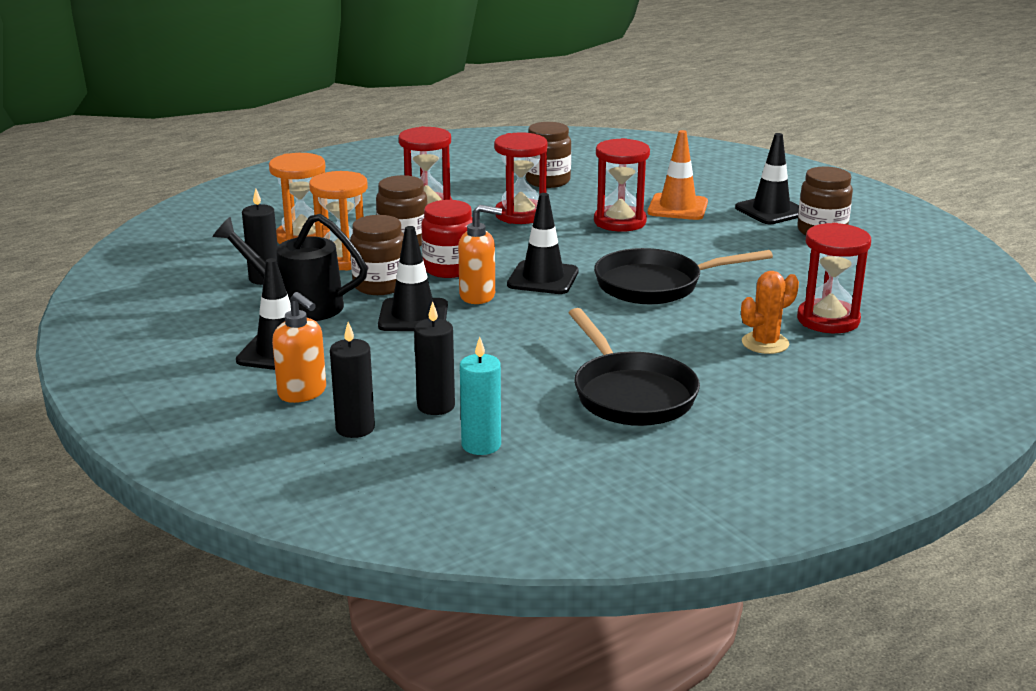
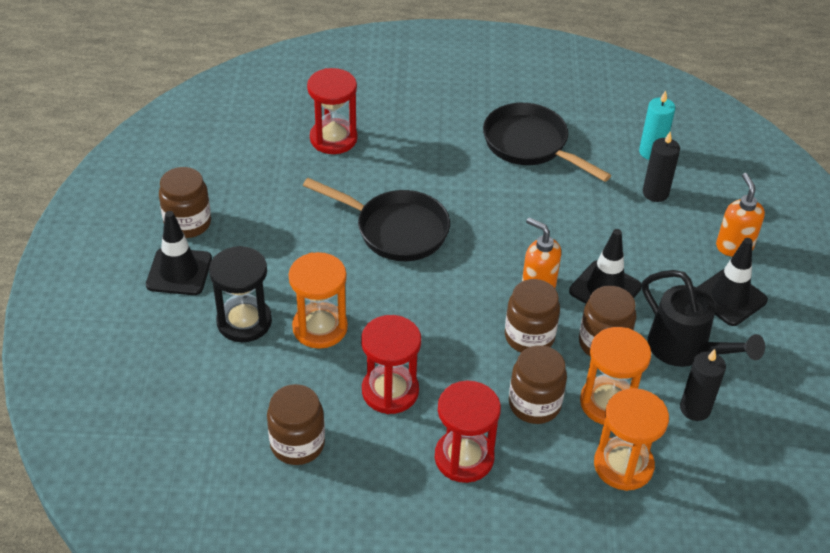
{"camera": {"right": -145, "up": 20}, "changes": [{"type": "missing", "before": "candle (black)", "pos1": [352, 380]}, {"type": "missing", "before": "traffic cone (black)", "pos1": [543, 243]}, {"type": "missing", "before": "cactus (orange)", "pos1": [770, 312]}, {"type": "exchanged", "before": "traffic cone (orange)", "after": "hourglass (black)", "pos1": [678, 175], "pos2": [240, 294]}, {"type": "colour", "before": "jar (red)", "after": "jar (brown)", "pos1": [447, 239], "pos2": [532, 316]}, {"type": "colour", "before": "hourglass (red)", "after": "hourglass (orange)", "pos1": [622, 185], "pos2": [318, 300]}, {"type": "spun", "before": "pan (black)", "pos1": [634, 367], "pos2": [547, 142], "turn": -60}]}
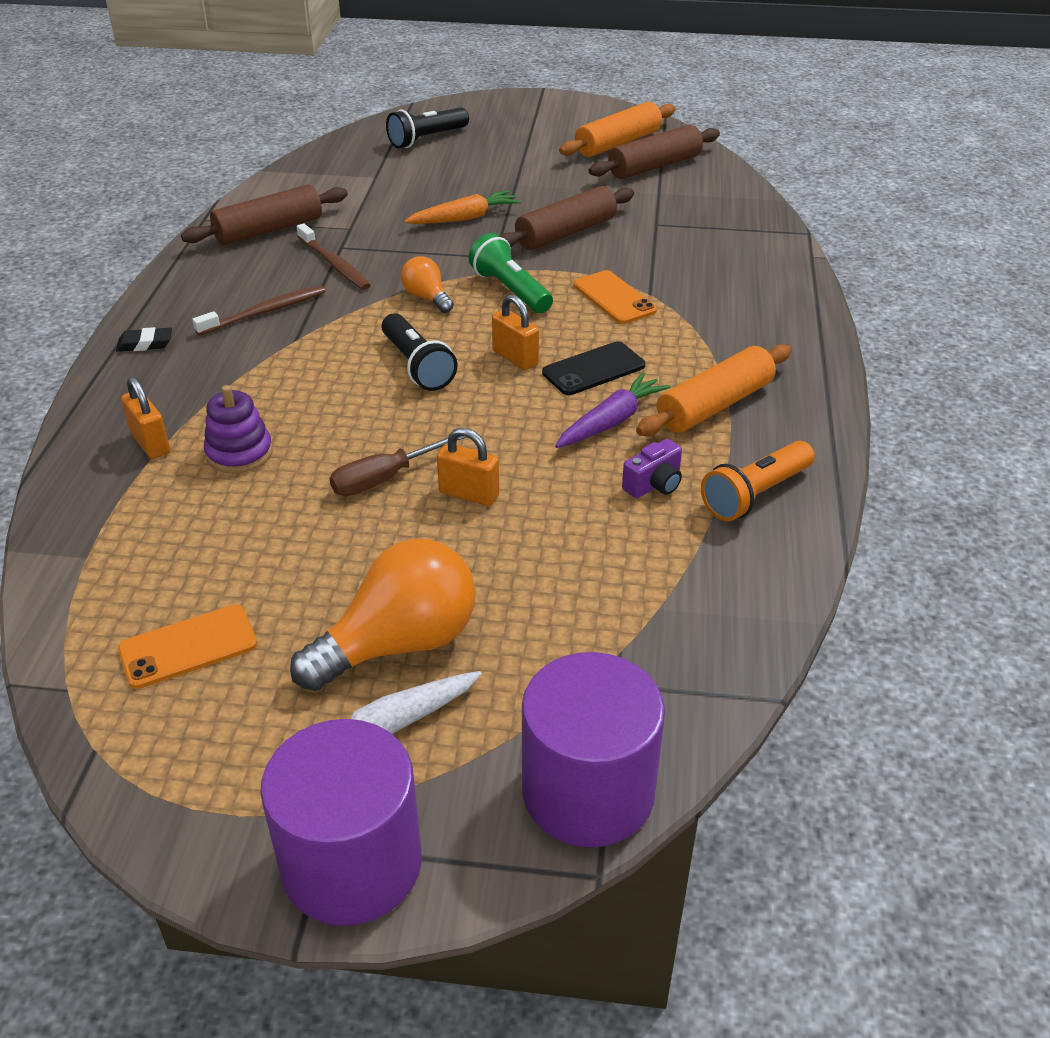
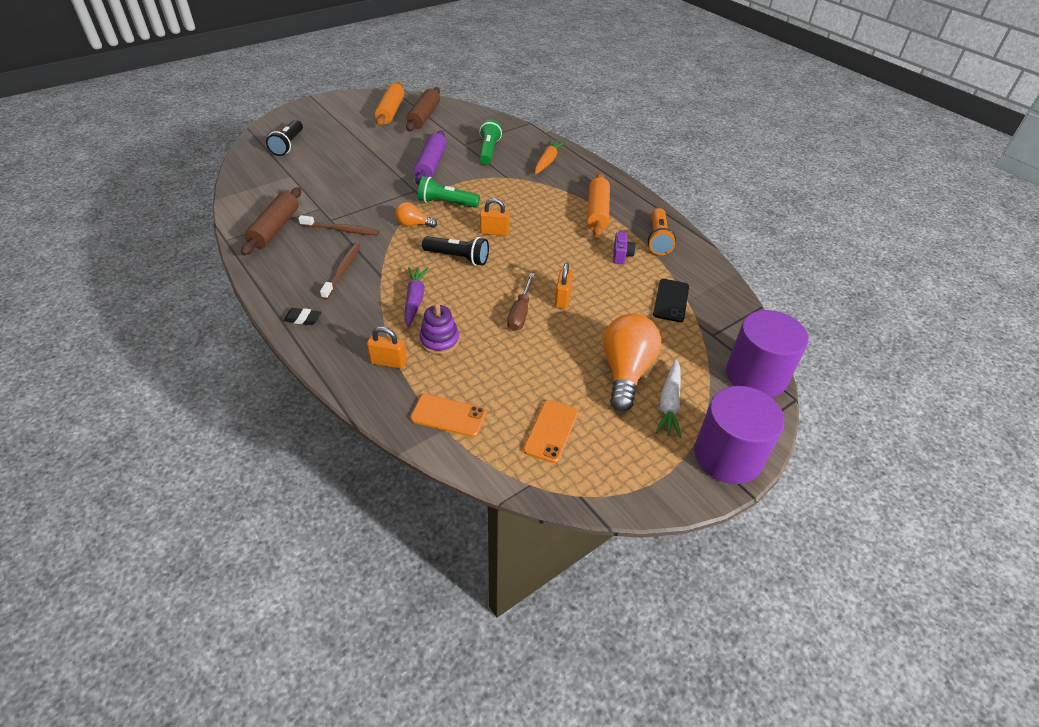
{"camera": {"right": -45, "up": 5}, "changes": [{"type": "appeared", "after": "flashlight (green)", "pos2": [490, 142]}, {"type": "relocated", "before": "carrot (orange)", "pos1": [462, 207], "pos2": [550, 156]}, {"type": "relocated", "before": "phone (black)", "pos1": [593, 368], "pos2": [671, 300]}, {"type": "relocated", "before": "carrot (purple)", "pos1": [613, 410], "pos2": [416, 297]}, {"type": "relocated", "before": "phone (orange)", "pos1": [615, 297], "pos2": [448, 415]}, {"type": "colour", "before": "rolling pin (brown)", "after": "rolling pin (purple)", "pos1": [567, 218], "pos2": [430, 158]}, {"type": "spun", "before": "eraser (black)", "pos1": [144, 339], "pos2": [302, 316], "turn": 60}, {"type": "spun", "before": "padlock (orange)", "pos1": [468, 467], "pos2": [564, 285], "turn": -60}]}
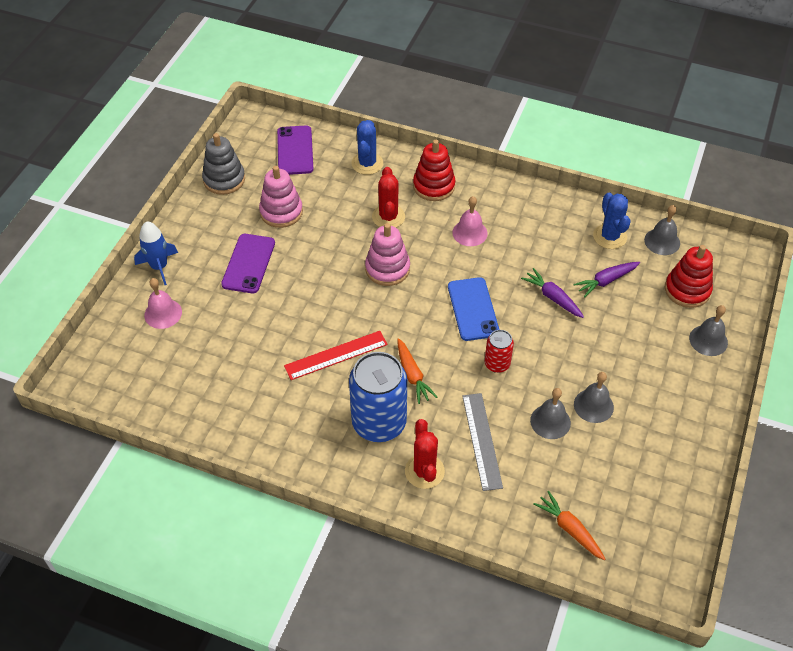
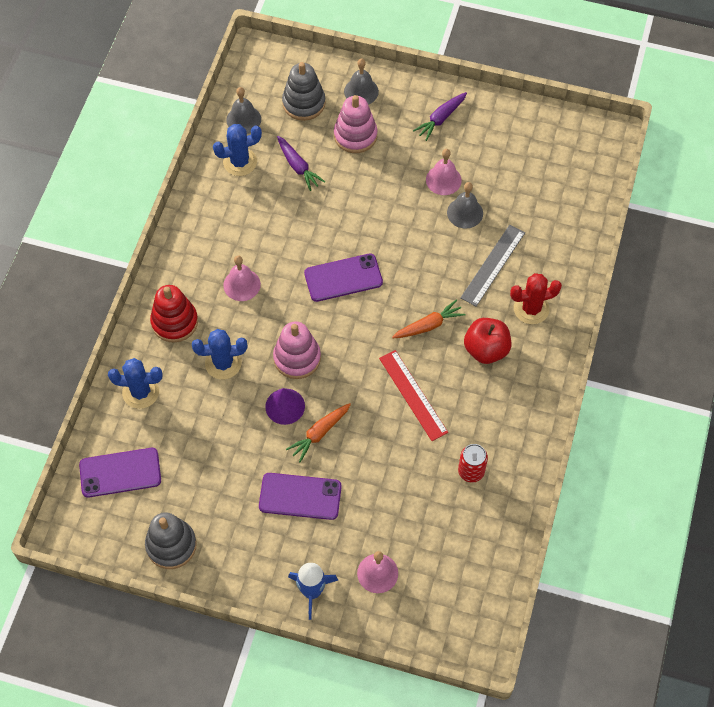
{"camera": {"right": -95, "up": 10}, "changes": [{"type": "appeared", "after": "cone (purple)", "pos2": [285, 406]}, {"type": "relocated", "before": "stacking toy (pink)", "pos1": [281, 197], "pos2": [356, 124]}, {"type": "relocated", "before": "can (red)", "pos1": [499, 351], "pos2": [473, 463]}, {"type": "relocated", "before": "carrot (purple)", "pos1": [552, 293], "pos2": [440, 116]}, {"type": "relocated", "before": "carrot (orange)", "pos1": [569, 525], "pos2": [318, 433]}, {"type": "exchanged", "before": "can (blue)", "after": "apple (red)", "pos1": [378, 397], "pos2": [487, 341]}, {"type": "colour", "before": "cactus (red)", "after": "cactus (blue)", "pos1": [388, 197], "pos2": [219, 354]}, {"type": "colour", "before": "phone (blue)", "after": "phone (purple)", "pos1": [474, 309], "pos2": [343, 277]}, {"type": "colour", "before": "bell (grey)", "after": "bell (pink)", "pos1": [594, 397], "pos2": [444, 172]}, {"type": "colour", "before": "stacking toy (red)", "after": "stacking toy (grey)", "pos1": [689, 276], "pos2": [304, 91]}, {"type": "spun", "before": "ruler (grey)", "pos1": [482, 442], "pos2": [492, 265], "turn": -45}]}
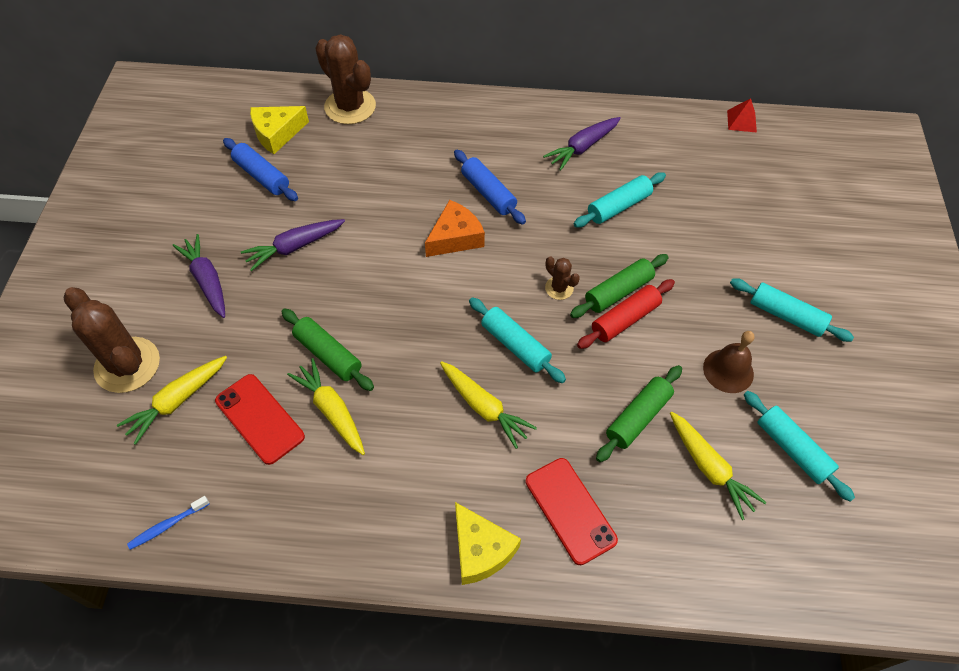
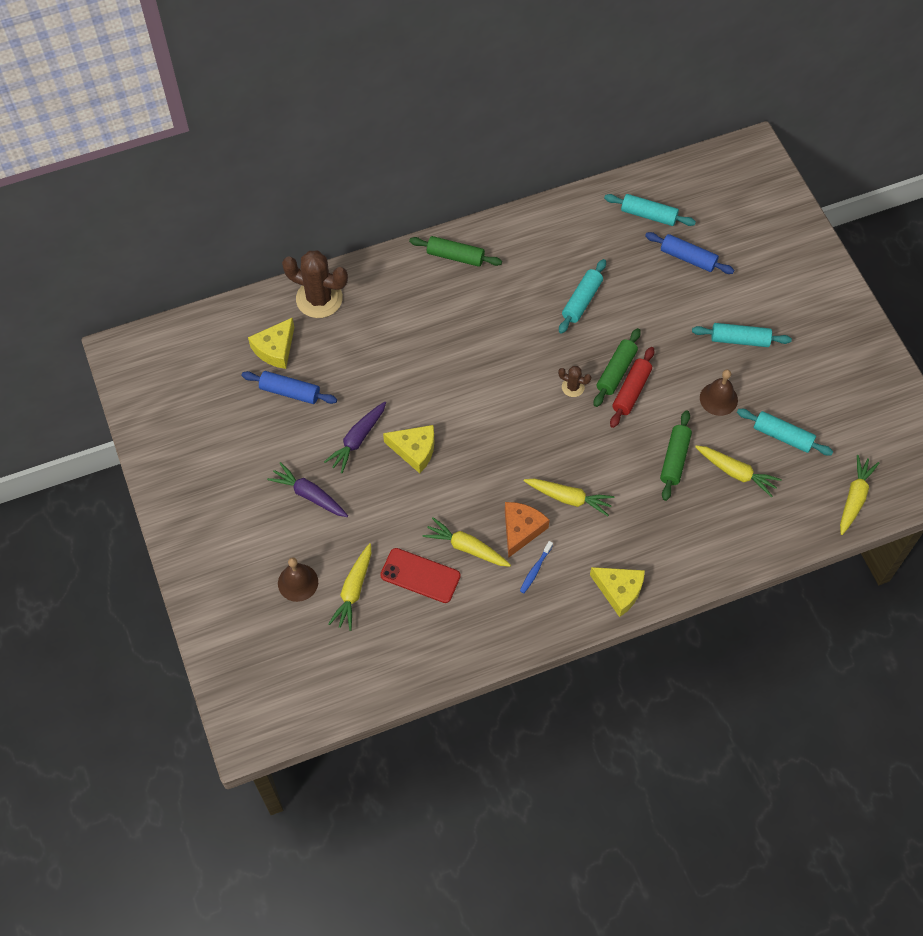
{"camera": {"right": -25, "up": 5}, "changes": [{"type": "missing", "before": "phone (red)", "pos1": [572, 511]}, {"type": "missing", "before": "carrot (purple)", "pos1": [582, 144]}, {"type": "missing", "before": "pyramid (red)", "pos1": [742, 116]}, {"type": "appeared", "after": "cheese (yellow)", "pos2": [408, 449]}, {"type": "appeared", "after": "carrot (yellow)", "pos2": [859, 495]}, {"type": "relocated", "before": "toothbrush (blue)", "pos1": [168, 523], "pos2": [536, 567]}, {"type": "relocated", "before": "rolling pin (green)", "pos1": [327, 350], "pos2": [455, 251]}, {"type": "relocated", "before": "cheese (orange)", "pos1": [455, 228], "pos2": [527, 530]}, {"type": "relocated", "before": "rolling pin (blue)", "pos1": [490, 187], "pos2": [689, 253]}, {"type": "relocated", "before": "rolling pin (turquoise)", "pos1": [517, 340], "pos2": [650, 210]}, {"type": "exchanged", "before": "cactus (brown)", "after": "bell (brown)", "pos1": [111, 340], "pos2": [298, 579]}]}
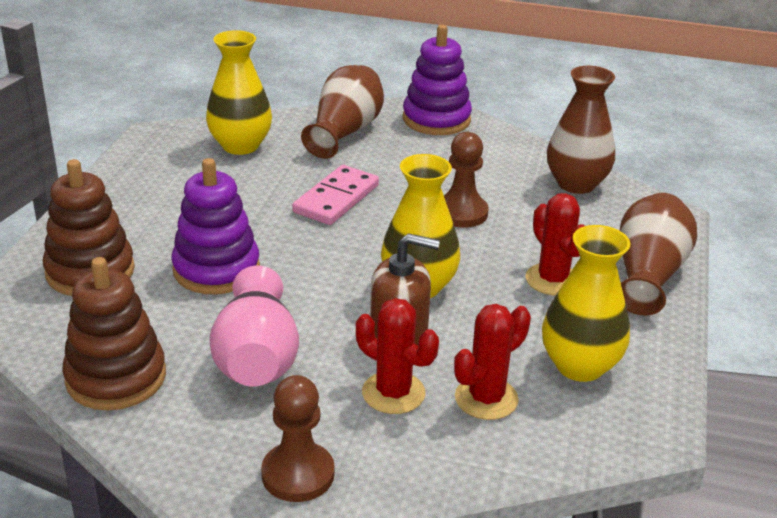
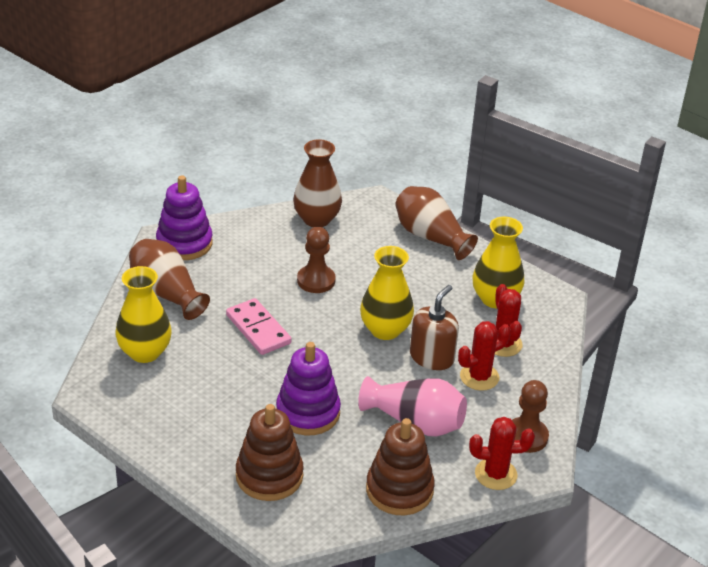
{"camera": {"right": -65, "up": 5}, "changes": [{"type": "relocated", "before": "cactus (red)", "pos1": [555, 244], "pos2": [502, 453]}]}
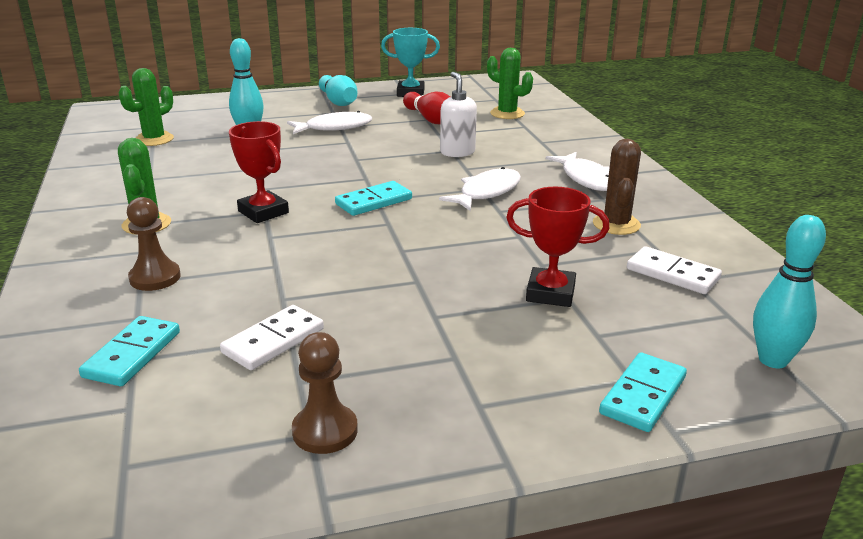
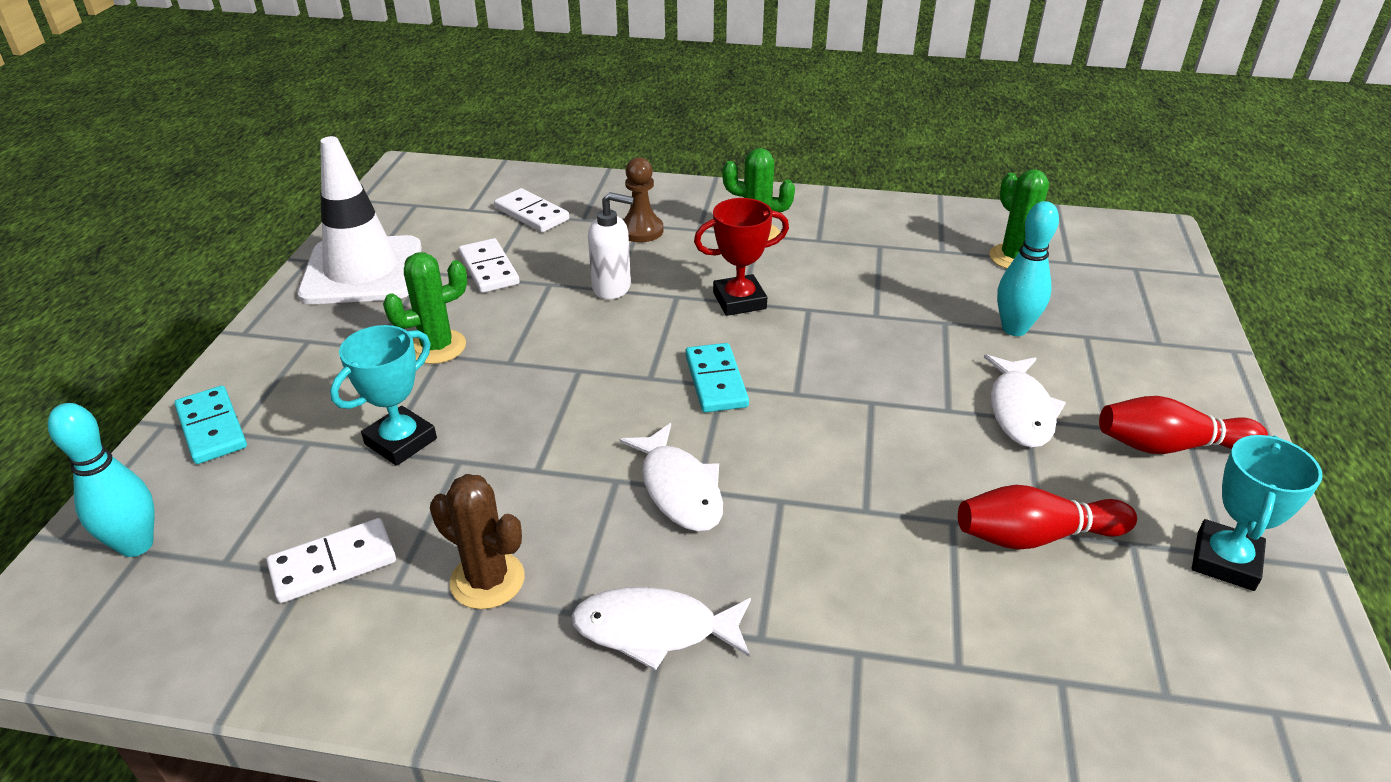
{"camera": {"right": 115, "up": 10}, "changes": [{"type": "relocated", "before": "soap dispenser (white)", "pos1": [458, 114], "pos2": [611, 245]}, {"type": "relocated", "before": "cactus (green)", "pos1": [510, 83], "pos2": [425, 308]}, {"type": "exchanged", "before": "pawn (brown)", "after": "traffic cone (white)", "pos1": [325, 393], "pos2": [359, 220]}, {"type": "colour", "before": "domino (turquoise)", "after": "domino (white)", "pos1": [129, 351], "pos2": [531, 210]}, {"type": "colour", "before": "bowling pin (turquoise)", "after": "bowling pin (red)", "pos1": [338, 90], "pos2": [1183, 425]}, {"type": "colour", "before": "trophy (red)", "after": "trophy (turquoise)", "pos1": [557, 247], "pos2": [383, 395]}]}
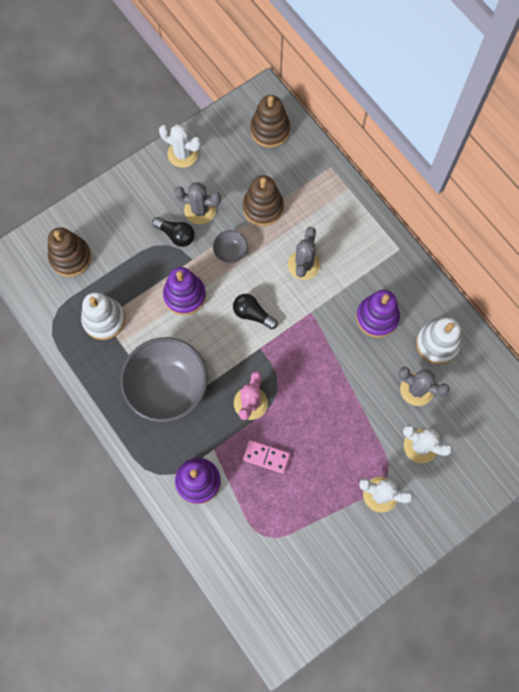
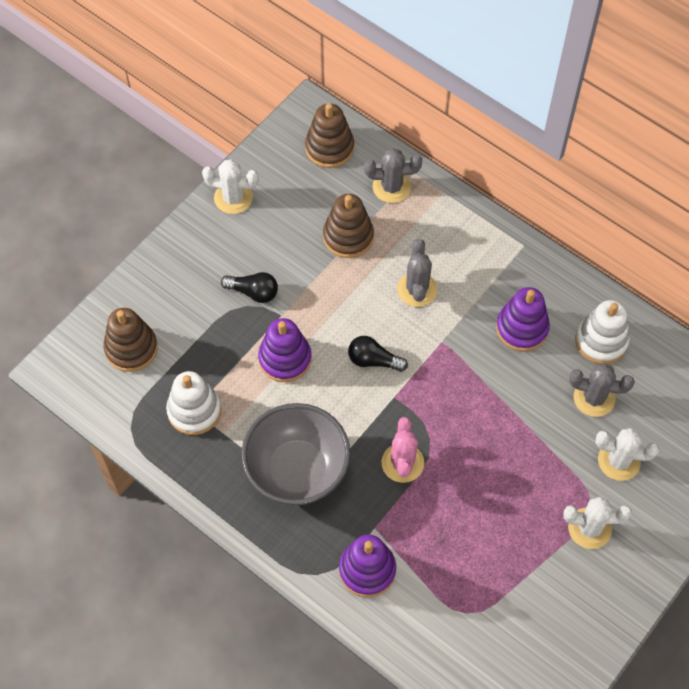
{"camera": {"right": -15, "up": -10}, "changes": [{"type": "missing", "before": "bowl (grey)", "pos1": [230, 246]}, {"type": "missing", "before": "domino (pink)", "pos1": [266, 457]}, {"type": "relocated", "before": "cactus (grey)", "pos1": [197, 203], "pos2": [393, 175]}]}
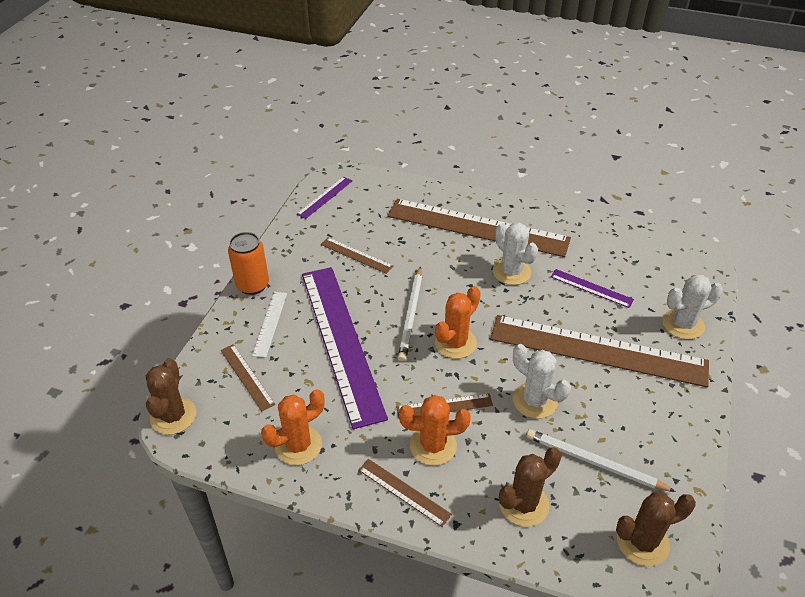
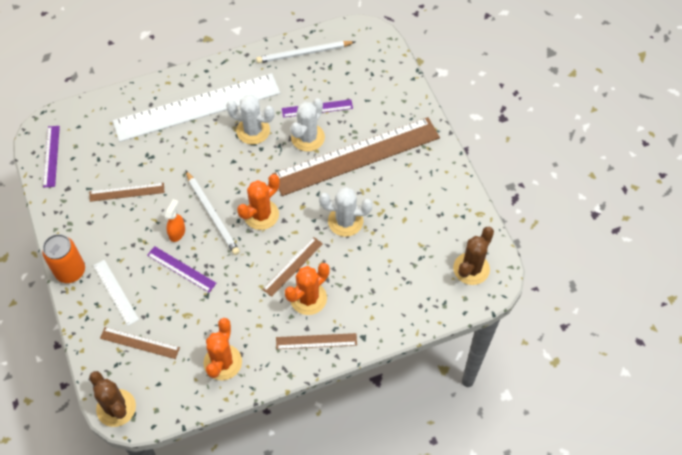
{"camera": {"right": -40, "up": 15}, "changes": [{"type": "missing", "before": "cactus (brown)", "pos1": [530, 487]}, {"type": "appeared", "after": "spray bottle (orange)", "pos2": [175, 220]}, {"type": "relocated", "before": "pencil (white)", "pos1": [601, 460], "pos2": [305, 52]}, {"type": "relocated", "before": "cactus (white)", "pos1": [692, 307], "pos2": [308, 125]}, {"type": "colour", "before": "ruler (brown)", "after": "ruler (white)", "pos1": [479, 228], "pos2": [196, 107]}, {"type": "spun", "before": "cactus (orange)", "pos1": [458, 322], "pos2": [258, 202], "turn": 45}, {"type": "size", "before": "ruler (purple)", "pos1": [345, 348], "pos2": [181, 269], "scale": 0.42}]}
